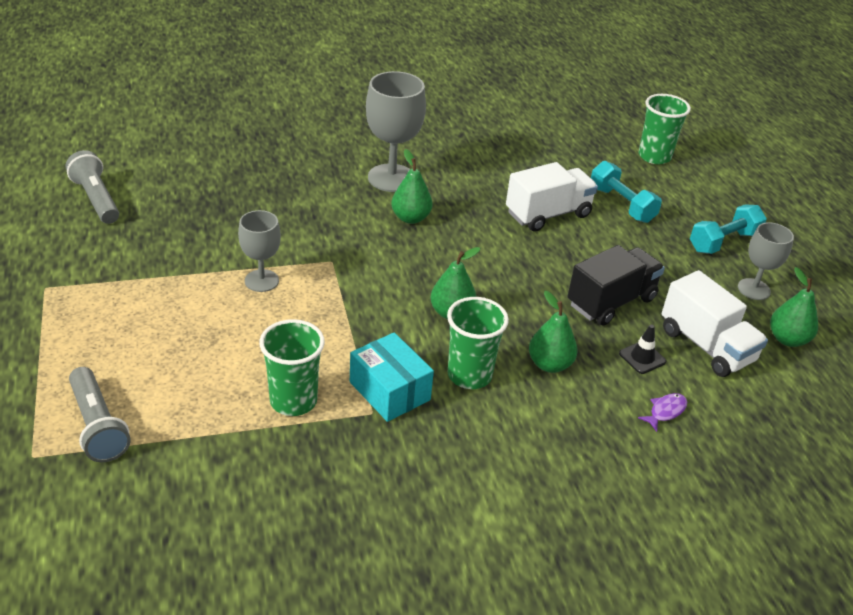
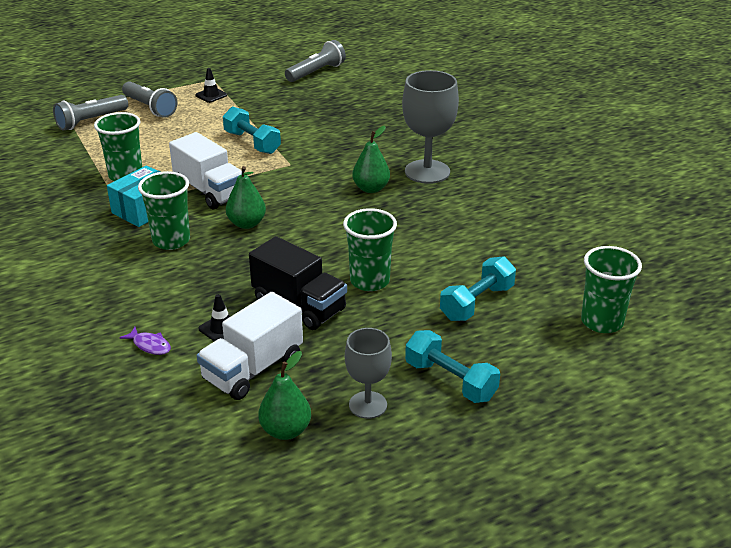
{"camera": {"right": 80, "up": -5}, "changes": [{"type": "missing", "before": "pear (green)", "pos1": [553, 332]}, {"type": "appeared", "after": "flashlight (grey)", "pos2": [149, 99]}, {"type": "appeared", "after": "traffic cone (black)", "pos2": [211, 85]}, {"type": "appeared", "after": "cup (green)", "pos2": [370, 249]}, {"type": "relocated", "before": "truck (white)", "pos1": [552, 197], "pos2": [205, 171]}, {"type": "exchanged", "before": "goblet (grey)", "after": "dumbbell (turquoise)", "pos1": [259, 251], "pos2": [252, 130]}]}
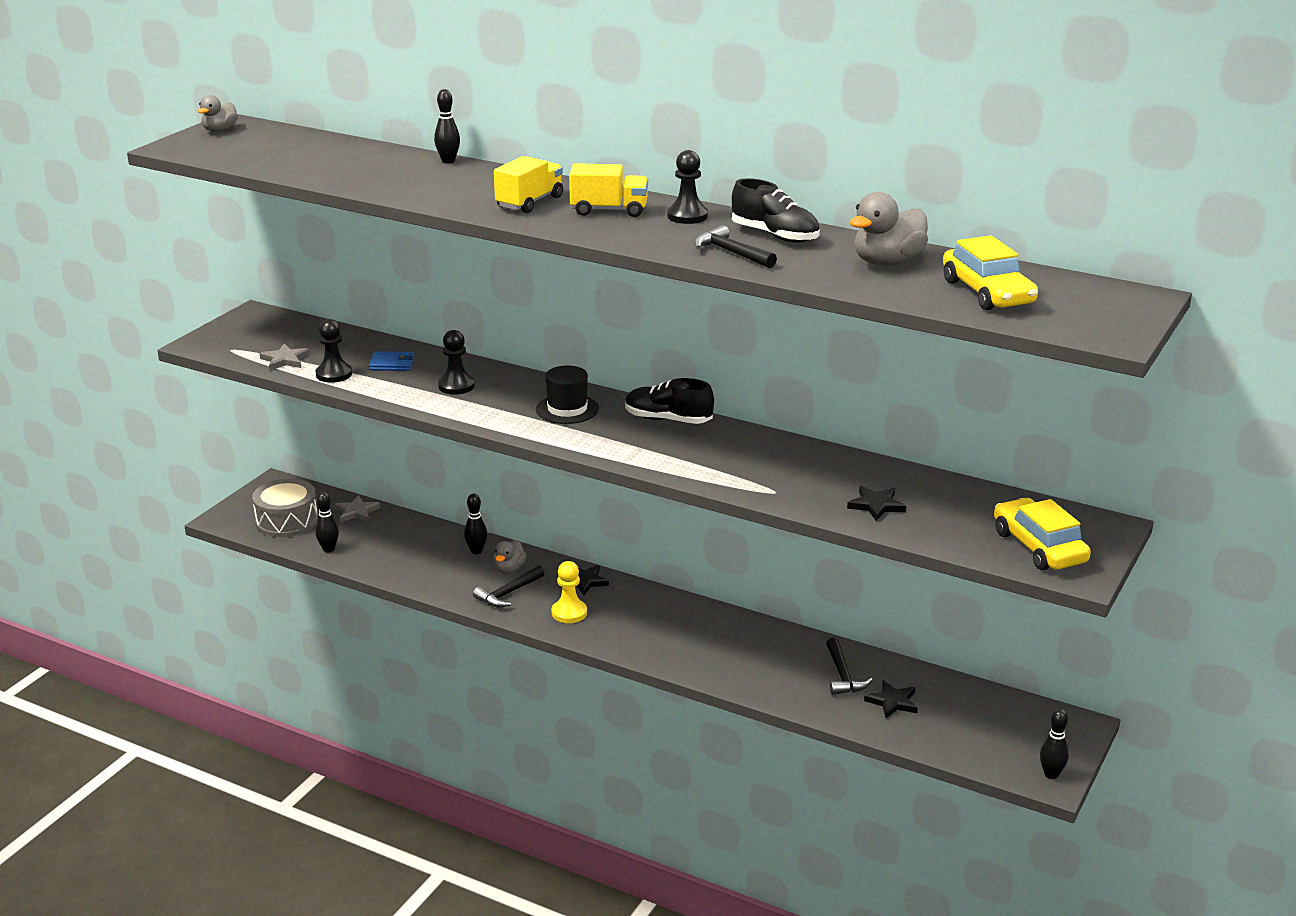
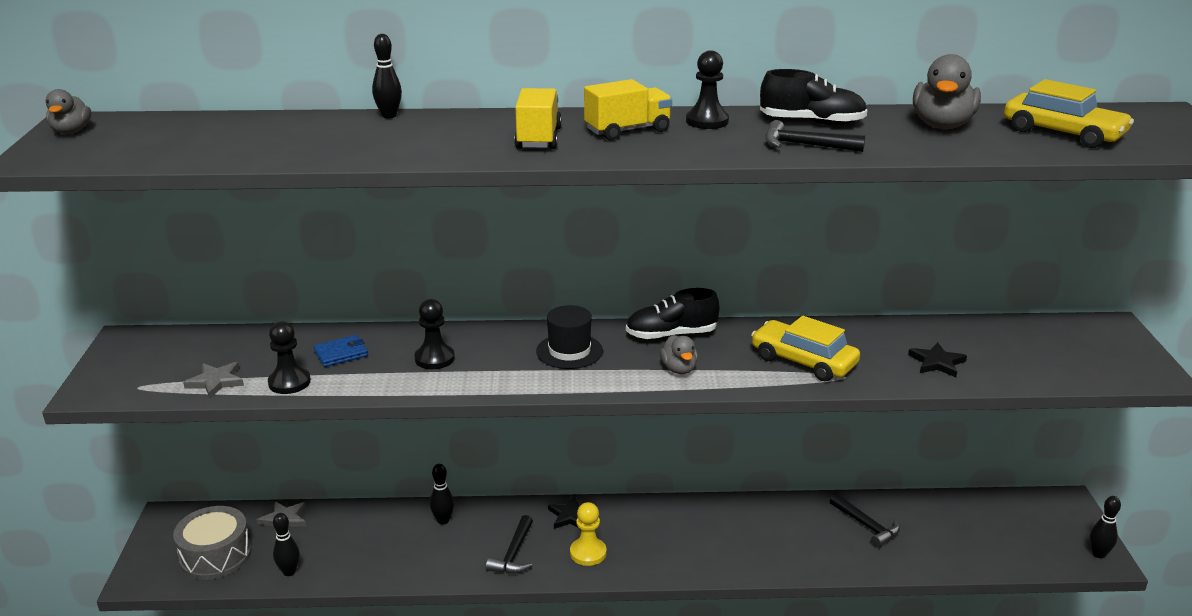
{"camera": {"right": -30, "up": 0}, "changes": [{"type": "missing", "before": "star (black)", "pos1": [891, 699]}, {"type": "relocated", "before": "duck (grey)", "pos1": [509, 556], "pos2": [679, 354]}, {"type": "relocated", "before": "car (yellow)", "pos1": [1042, 534], "pos2": [805, 348]}]}
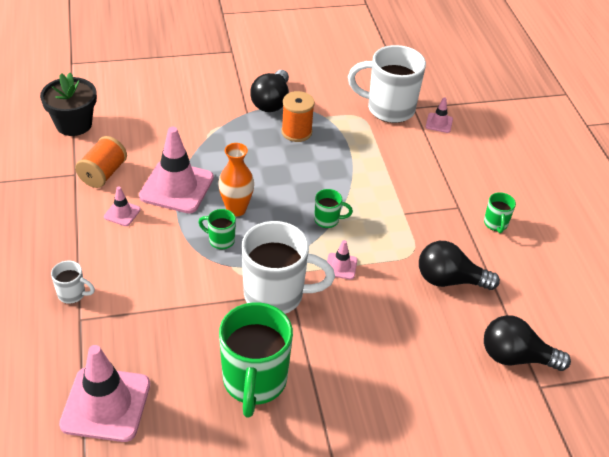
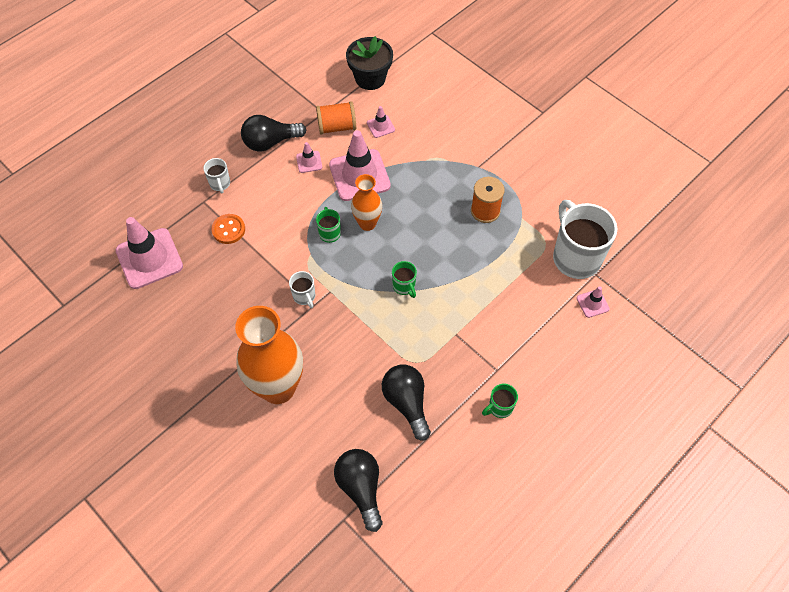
{"camera": {"right": 60, "up": 15}, "changes": [{"type": "missing", "before": "mug (green)", "pos1": [256, 360]}, {"type": "appeared", "after": "button (orange)", "pos2": [228, 229]}, {"type": "appeared", "after": "vase (orange)", "pos2": [269, 355]}, {"type": "relocated", "before": "light bulb (black)", "pos1": [269, 91], "pos2": [273, 133]}, {"type": "relocated", "before": "traffic cone (pink)", "pos1": [342, 260], "pos2": [381, 122]}, {"type": "size", "before": "mug (white)", "pos1": [288, 267], "pos2": [302, 289], "scale": 0.46}]}
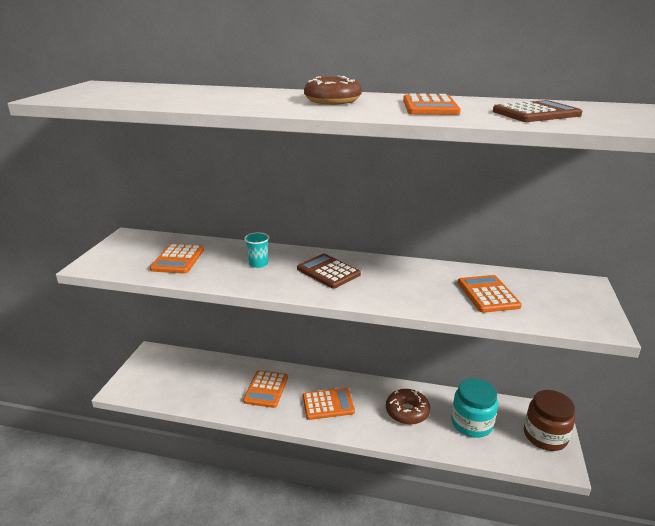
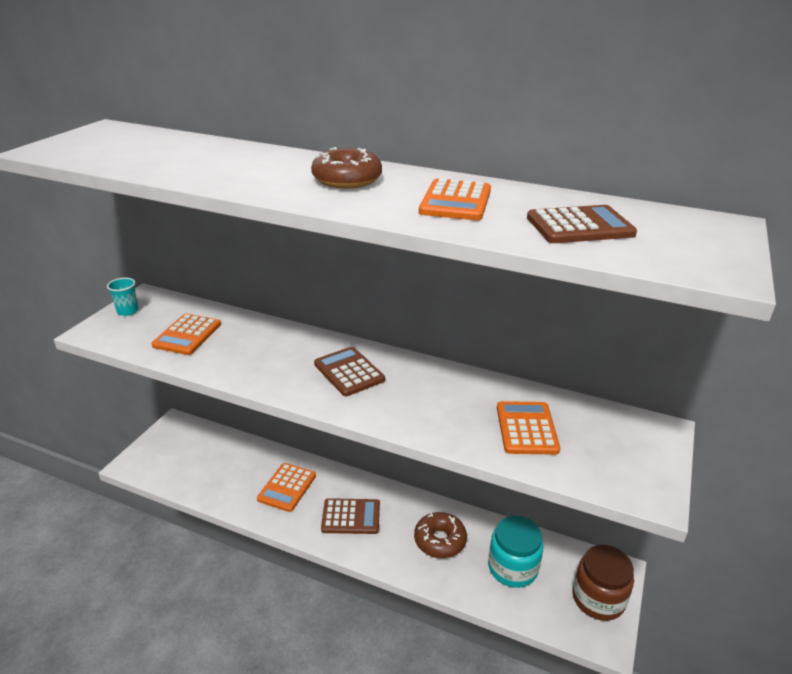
{"camera": {"right": 10, "up": 5}, "changes": [{"type": "relocated", "before": "cup (turquoise)", "pos1": [256, 250], "pos2": [123, 297]}, {"type": "colour", "before": "calculator (orange)", "after": "calculator (brown)", "pos1": [328, 404], "pos2": [350, 516]}]}
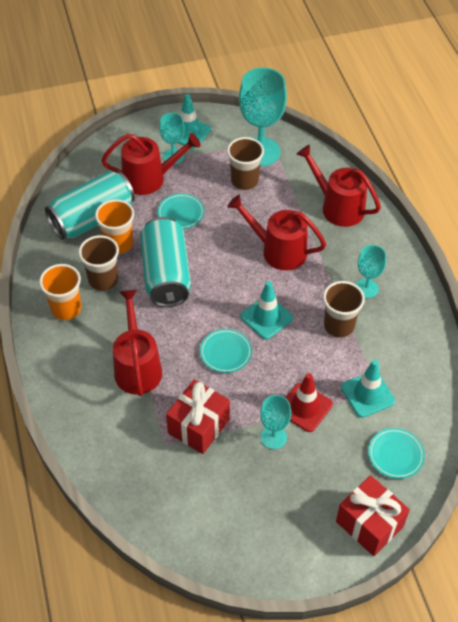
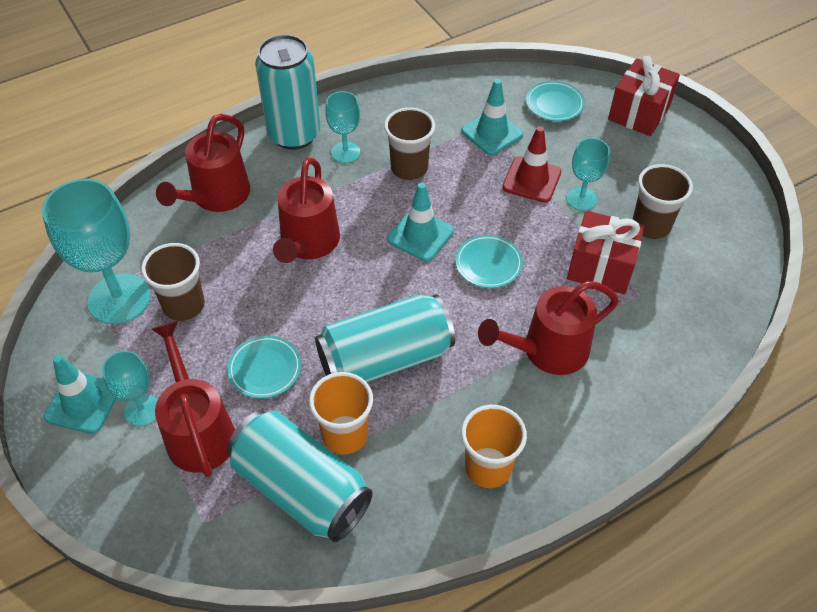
{"camera": {"right": -105, "up": 0}, "changes": [{"type": "appeared", "after": "can (turquoise)", "pos2": [287, 92]}, {"type": "relocated", "before": "cup (brown)", "pos1": [98, 263], "pos2": [663, 201]}]}
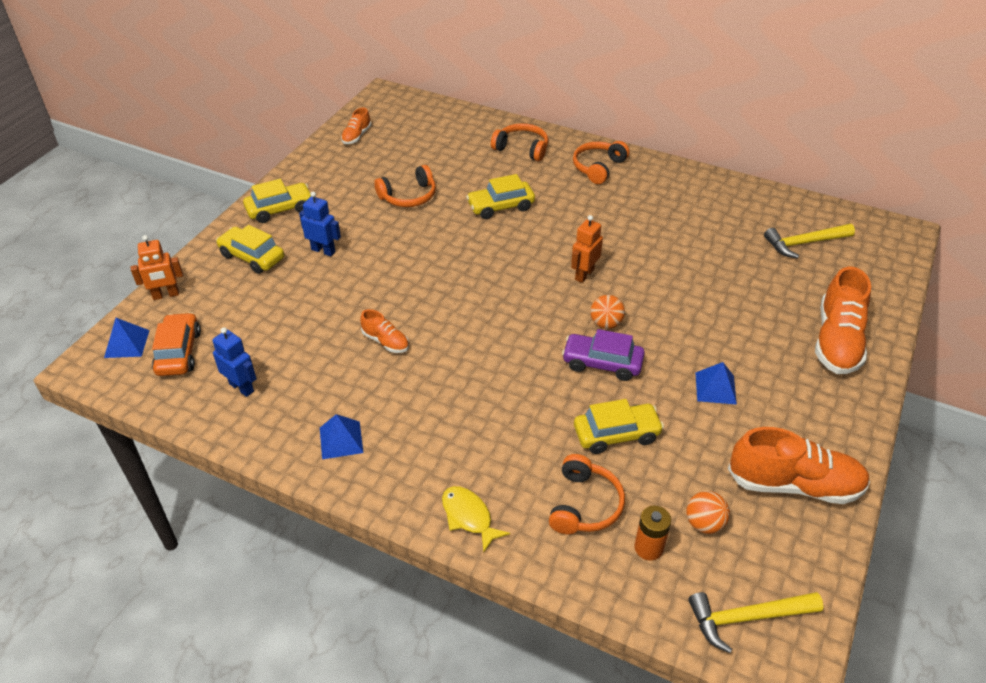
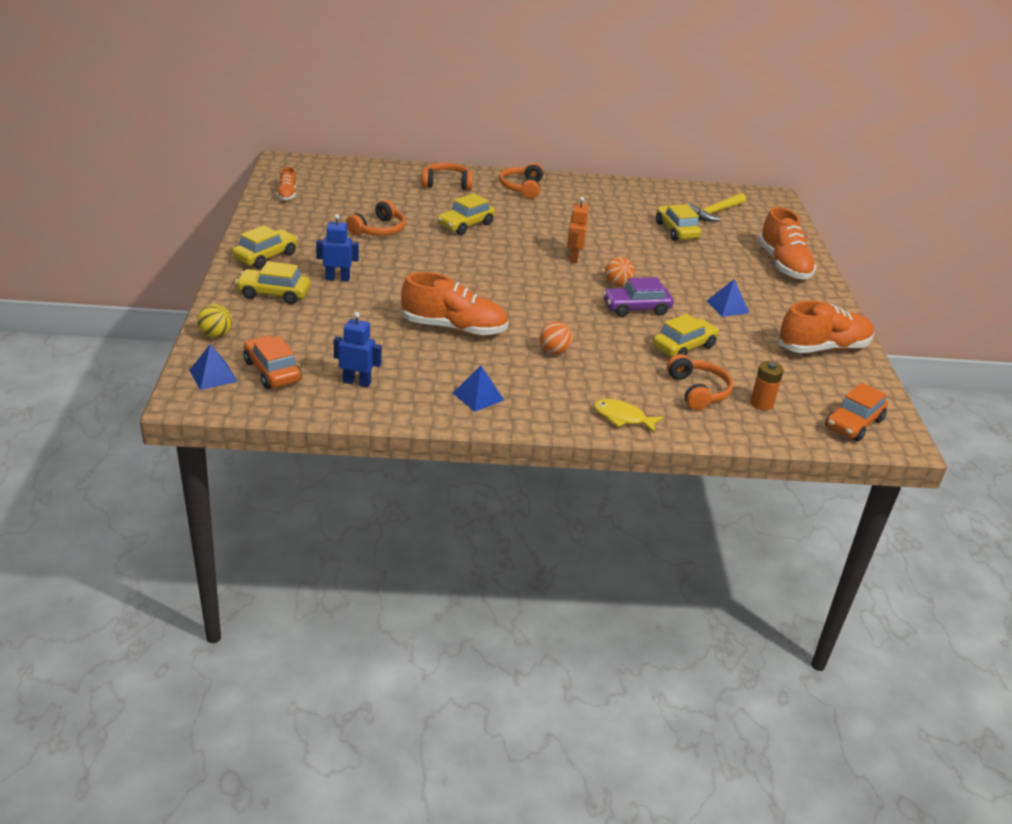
{"camera": {"right": -30, "up": -10}, "changes": [{"type": "appeared", "after": "car (yellow)", "pos2": [678, 222]}, {"type": "relocated", "before": "ball (orange)", "pos1": [708, 512], "pos2": [556, 338]}, {"type": "exchanged", "before": "robot (orange)", "after": "ball (yellow)", "pos1": [157, 267], "pos2": [214, 321]}, {"type": "exchanged", "before": "hammer (yellow)", "after": "car (orange)", "pos1": [756, 622], "pos2": [856, 412]}, {"type": "size", "before": "shoe (orange)", "pos1": [384, 331], "pos2": [454, 303], "scale": 1.99}]}
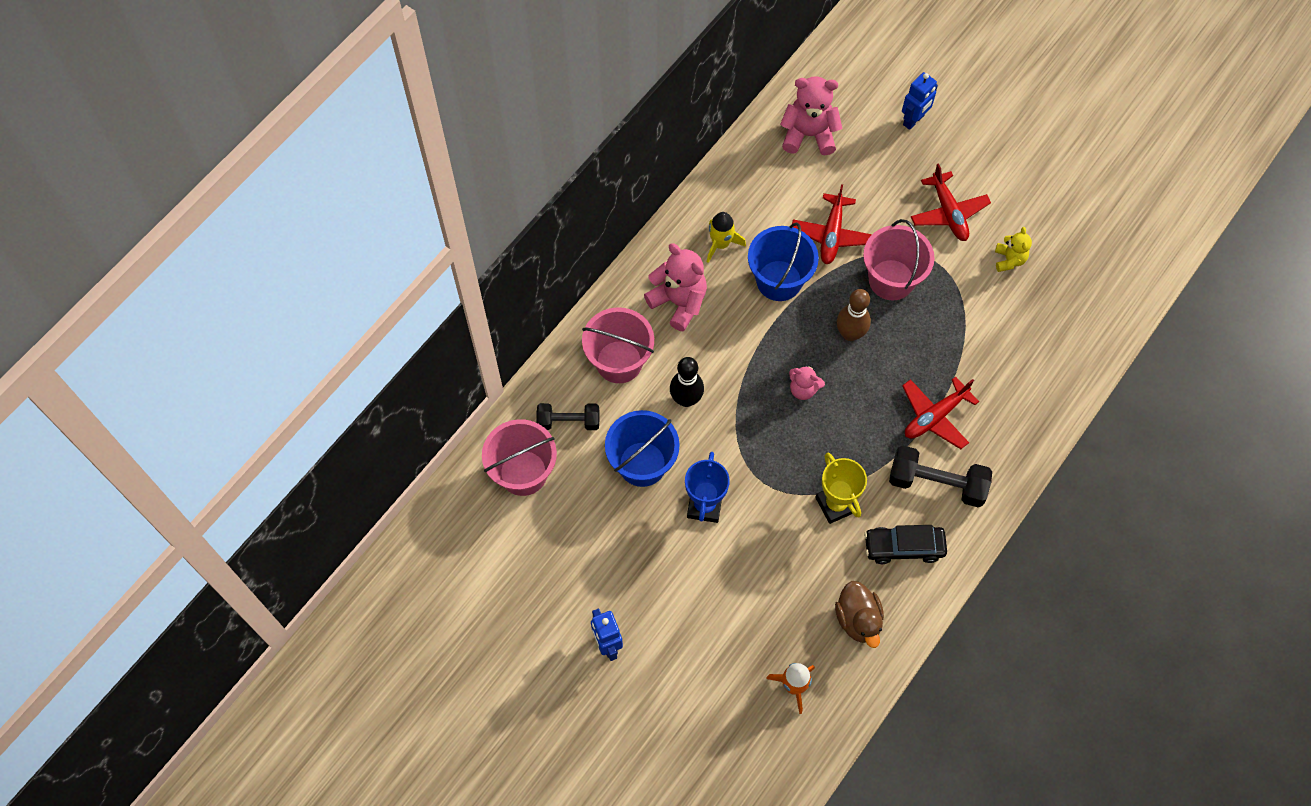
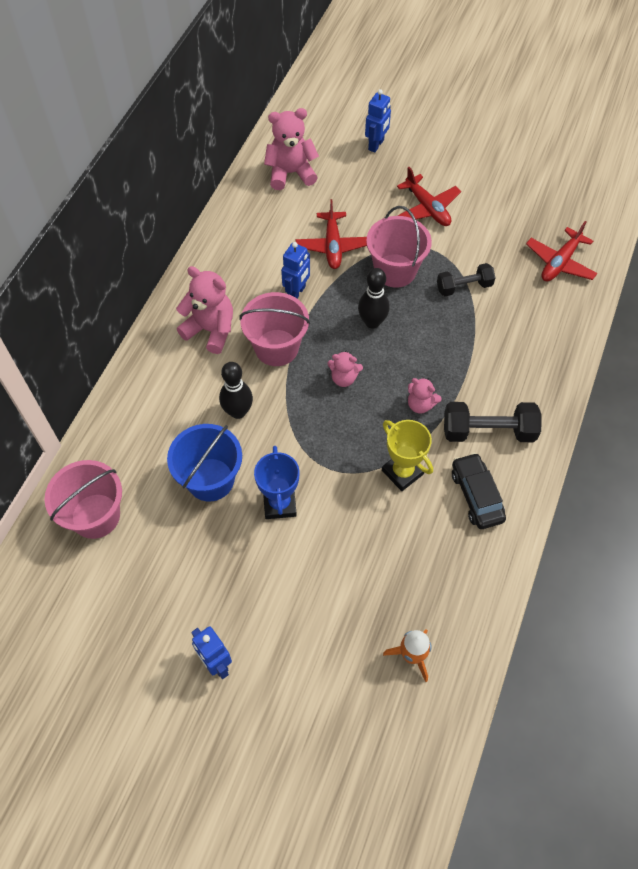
{"camera": {"right": -15, "up": -5}, "changes": [{"type": "missing", "before": "rocket (yellow)", "pos1": [726, 237]}, {"type": "missing", "before": "duck (brown)", "pos1": [859, 614]}, {"type": "missing", "before": "teddy bear (yellow)", "pos1": [1013, 249]}, {"type": "appeared", "after": "teddy bear (pink)", "pos2": [425, 396]}, {"type": "relocated", "before": "dumbbell (black)", "pos1": [568, 416], "pos2": [466, 279]}, {"type": "relocated", "before": "bucket (pink)", "pos1": [618, 345], "pos2": [274, 329]}, {"type": "relocated", "before": "plane (red)", "pos1": [940, 413], "pos2": [561, 251]}, {"type": "exchanged", "before": "bucket (blue)", "after": "robot (blue)", "pos1": [783, 261], "pos2": [295, 270]}, {"type": "colour", "before": "bowling pin (brown)", "after": "bowling pin (black)", "pos1": [854, 315], "pos2": [374, 298]}, {"type": "spun", "before": "car (black)", "pos1": [905, 544], "pos2": [479, 491], "turn": 90}]}
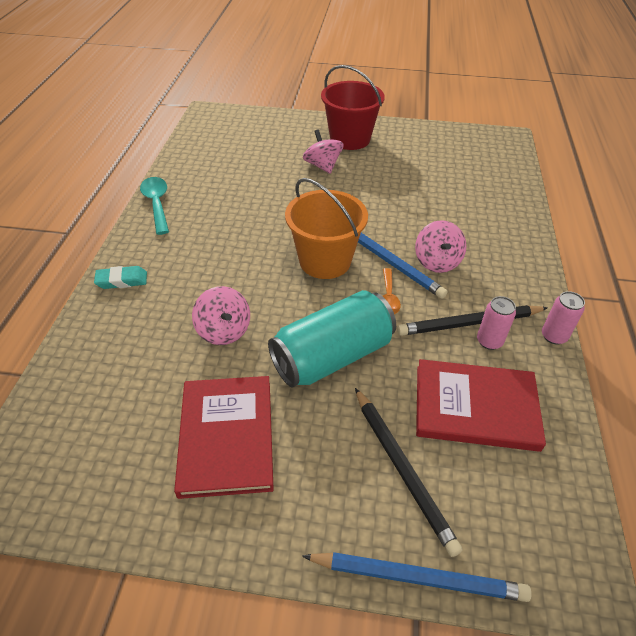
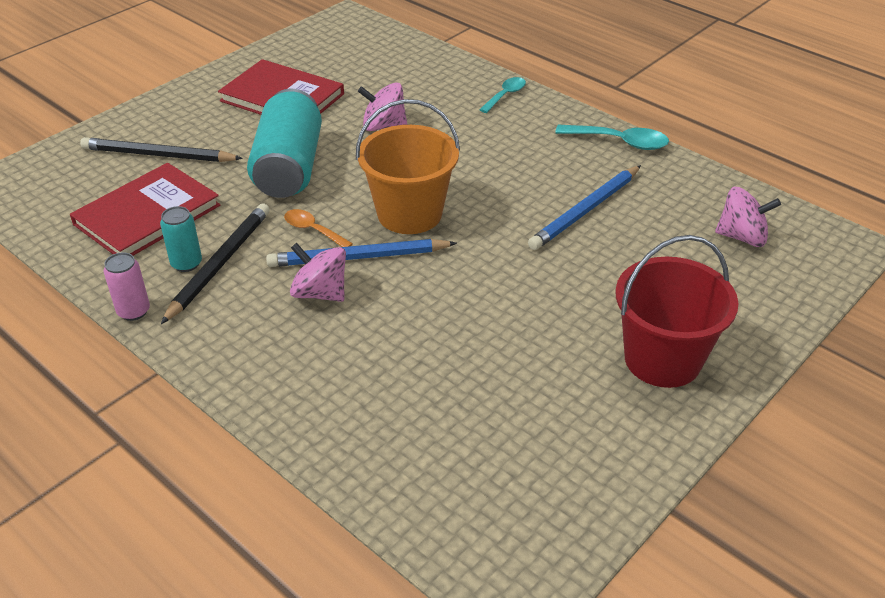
{"camera": {"right": 125, "up": -5}, "changes": [{"type": "relocated", "before": "pencil (blue)", "pos1": [417, 577], "pos2": [584, 207]}, {"type": "relocated", "before": "spinning top (pink)", "pos1": [323, 151], "pos2": [748, 217]}, {"type": "exchanged", "before": "eraser (turquoise)", "after": "spoon (turquoise)", "pos1": [120, 277], "pos2": [502, 95]}, {"type": "colour", "before": "can (pink)", "after": "can (turquoise)", "pos1": [496, 323], "pos2": [181, 239]}]}
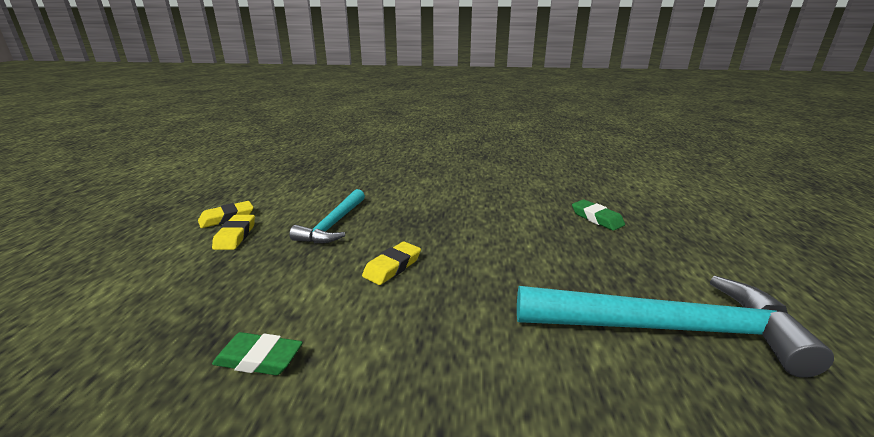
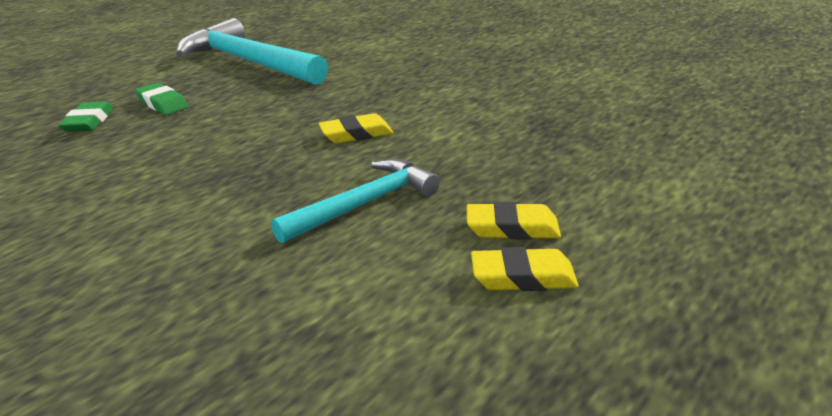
{"camera": {"right": -145, "up": 5}, "changes": [{"type": "relocated", "before": "eraser (green)", "pos1": [257, 353], "pos2": [161, 99]}, {"type": "spun", "before": "eraser (yellow)", "pos1": [233, 232], "pos2": [514, 220], "turn": 60}]}
